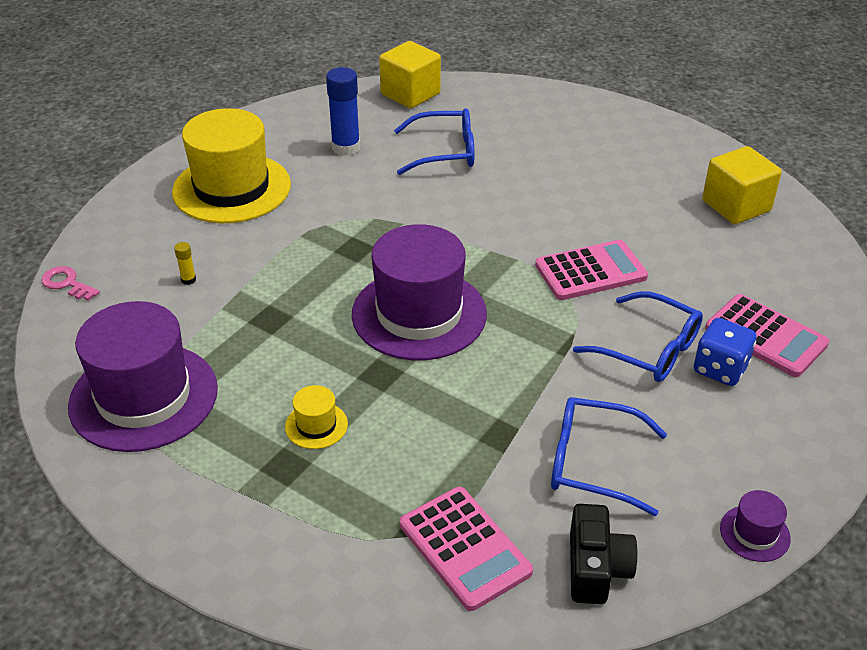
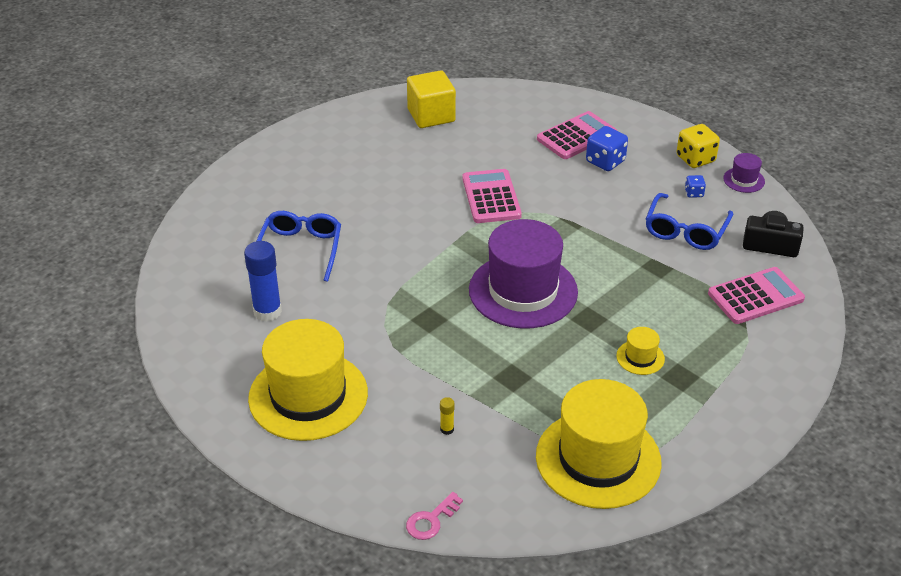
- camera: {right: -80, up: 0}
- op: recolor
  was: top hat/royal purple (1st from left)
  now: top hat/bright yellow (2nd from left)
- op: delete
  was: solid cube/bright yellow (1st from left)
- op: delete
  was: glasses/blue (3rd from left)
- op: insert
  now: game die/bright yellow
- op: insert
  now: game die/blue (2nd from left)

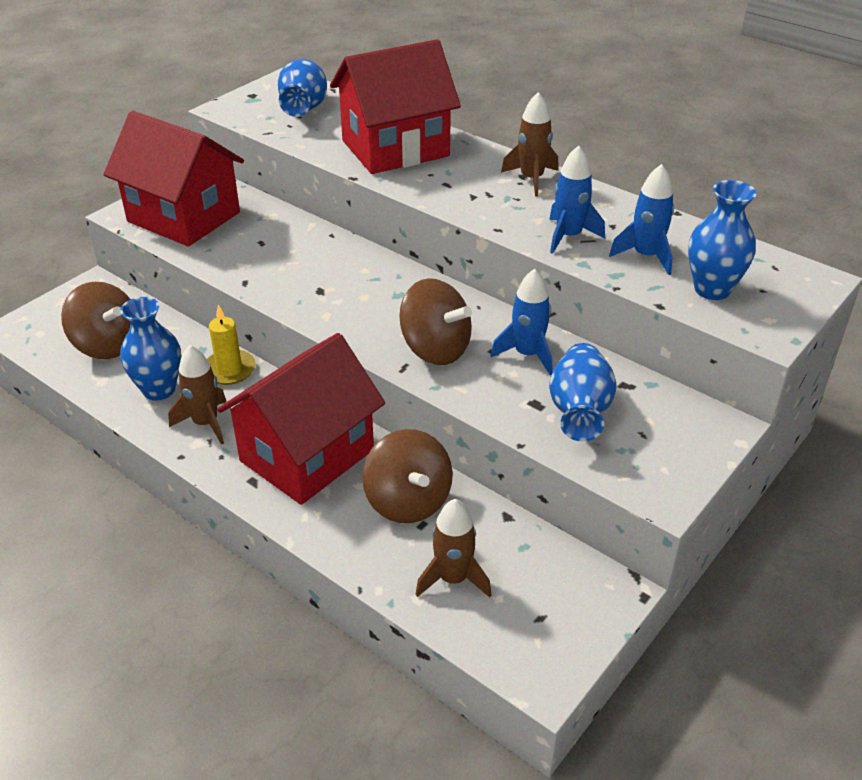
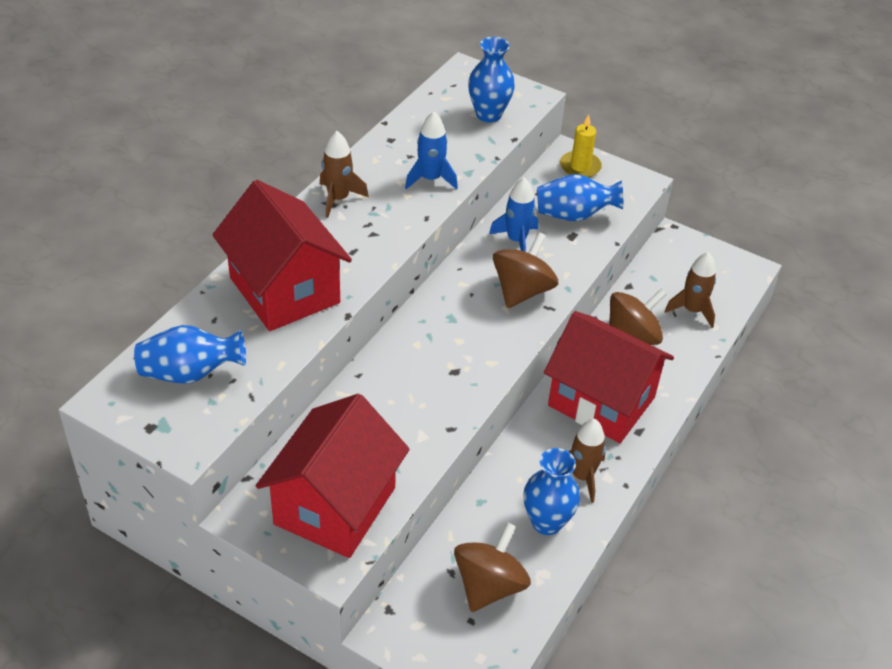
- camera: {right: -100, up: 5}
- op: move
  was: wax candle/bright yellow
- op: delete
  was: rocket/blue (3rd from left)

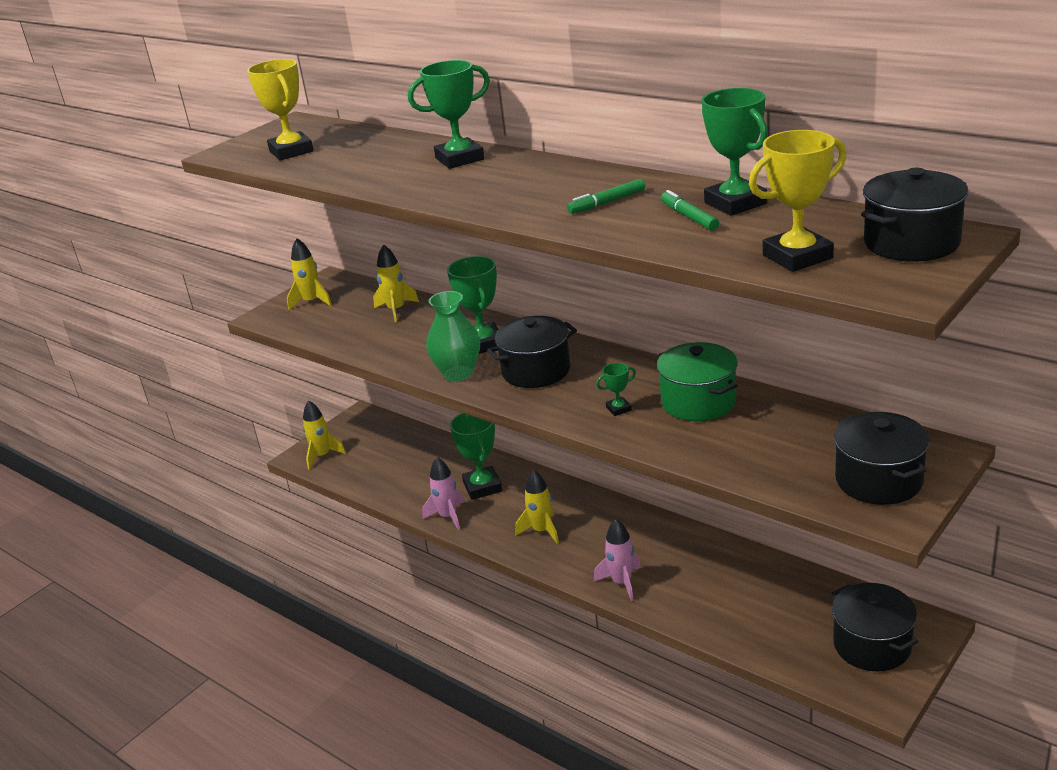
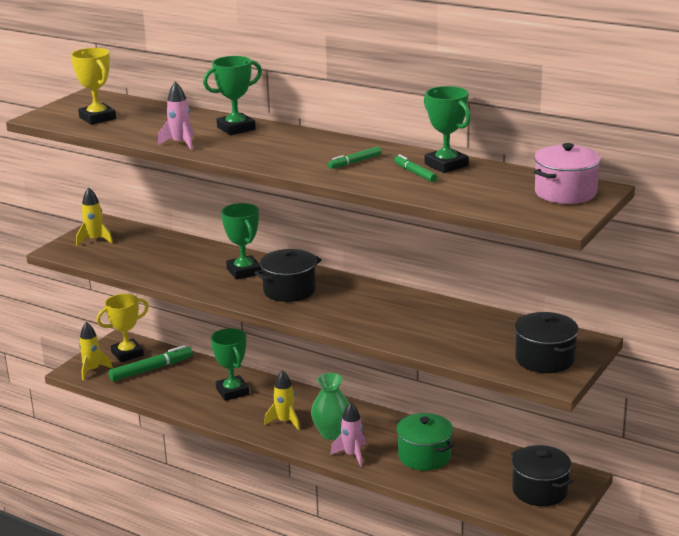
- camera: {right: -10, up: -5}
- op: delete
  was: rocket/bright yellow (3rd from left)
- op: move
  was: rocket/rosy (1st from left)
- op: move
  was: flower vase/emerald
- op: delete
  was: award cup/emerald (4th from left)
- op: move
  was: cooking pot/emerald
- op: move
  was: award cup/bright yellow (2nd from left)
- op: recolor
  was: cooking pot/jet-black (4th from left)
  now: cooking pot/rosy
- op: insert
  now: marker pen/emerald (1st from left)

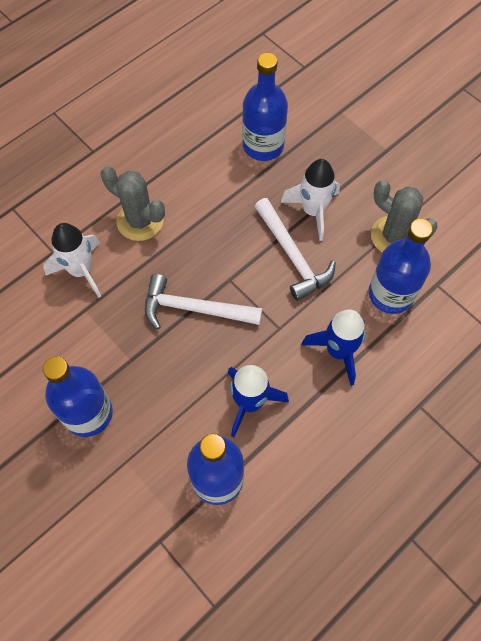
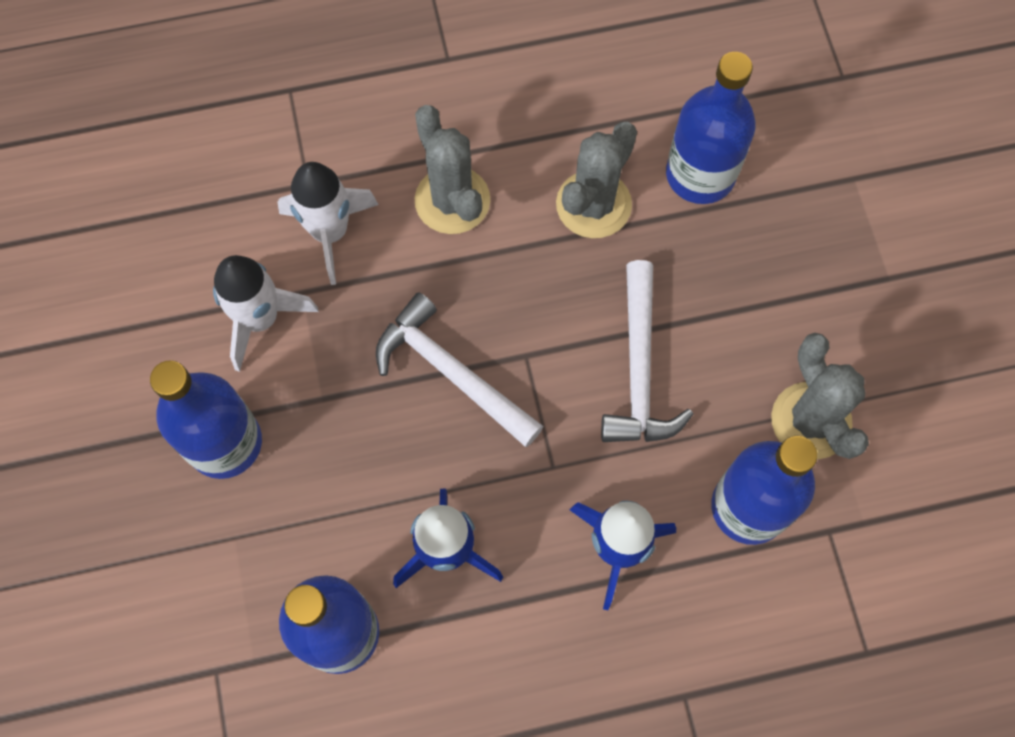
- camera: {right: 30, up: 5}
- op: move
  was: rocket/pure white (2nd from left in the first image)
  now: rocket/pure white (1st from left)
- op: insert
  now: prickly plant/gray (2nd from left)

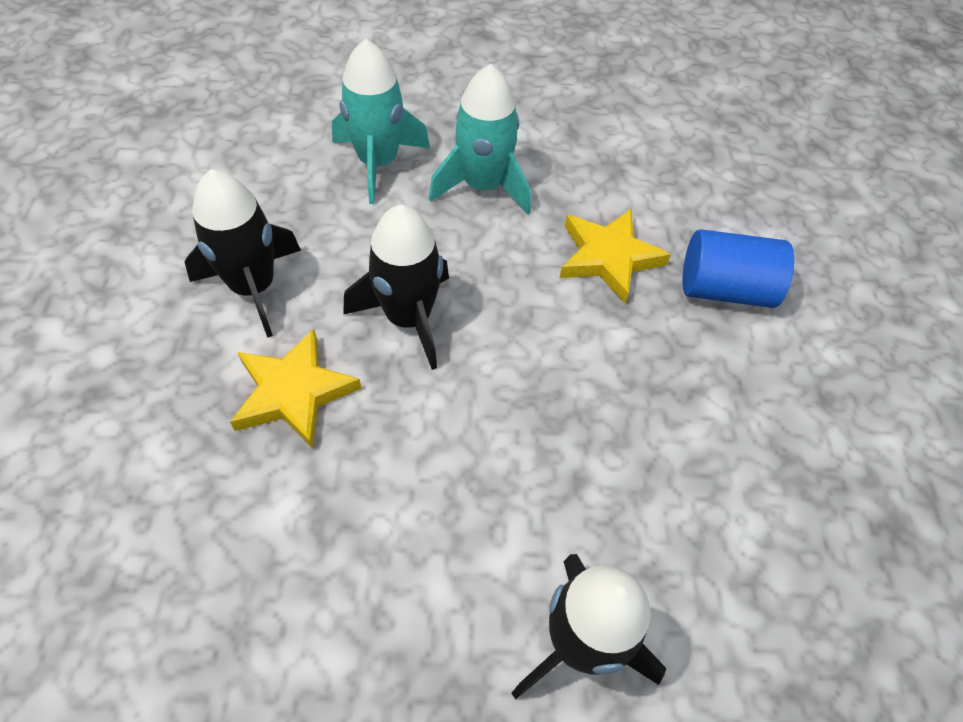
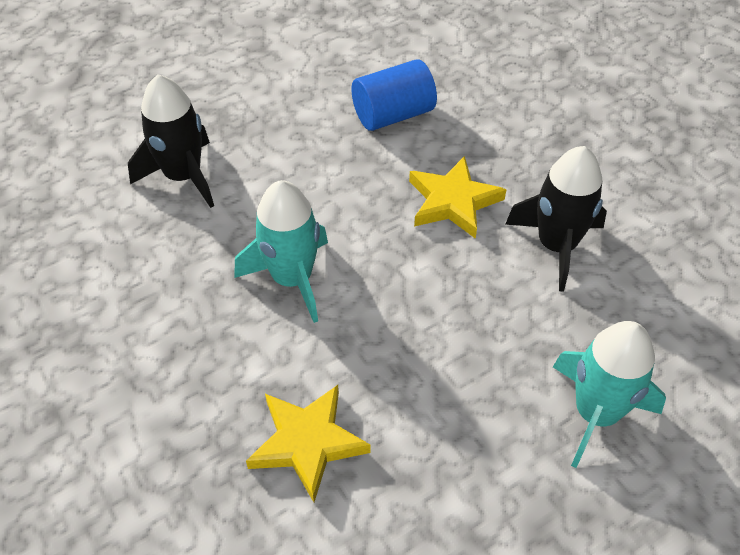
- camera: {right: 150, up: -5}
- op: delete
  was: rocket/jet-black (2nd from left)
- op: move
  was: rocket/aqua (2nd from left in the first image)
  now: rocket/aqua (1st from left)
- op: move
  was: cylinder/blue

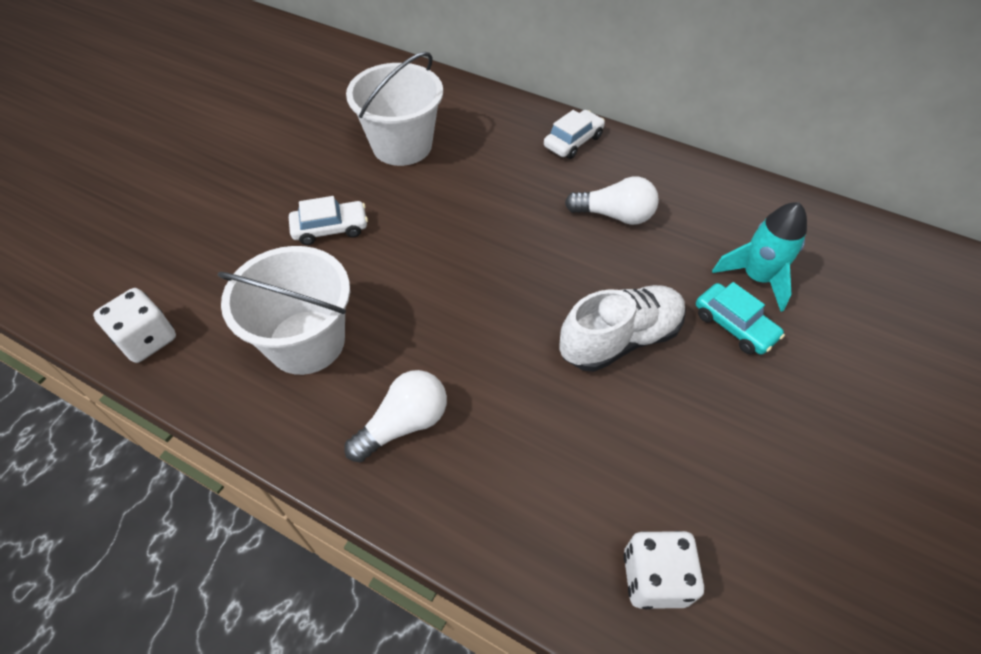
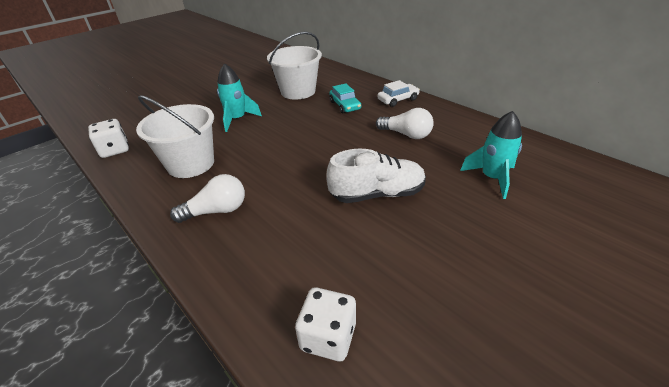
- camera: {right: 20, up: -15}
- op: replace
  was: automobile/pure white (1st from left)
  now: rocket/aqua (1st from left)
- op: move
  was: automobile/aqua

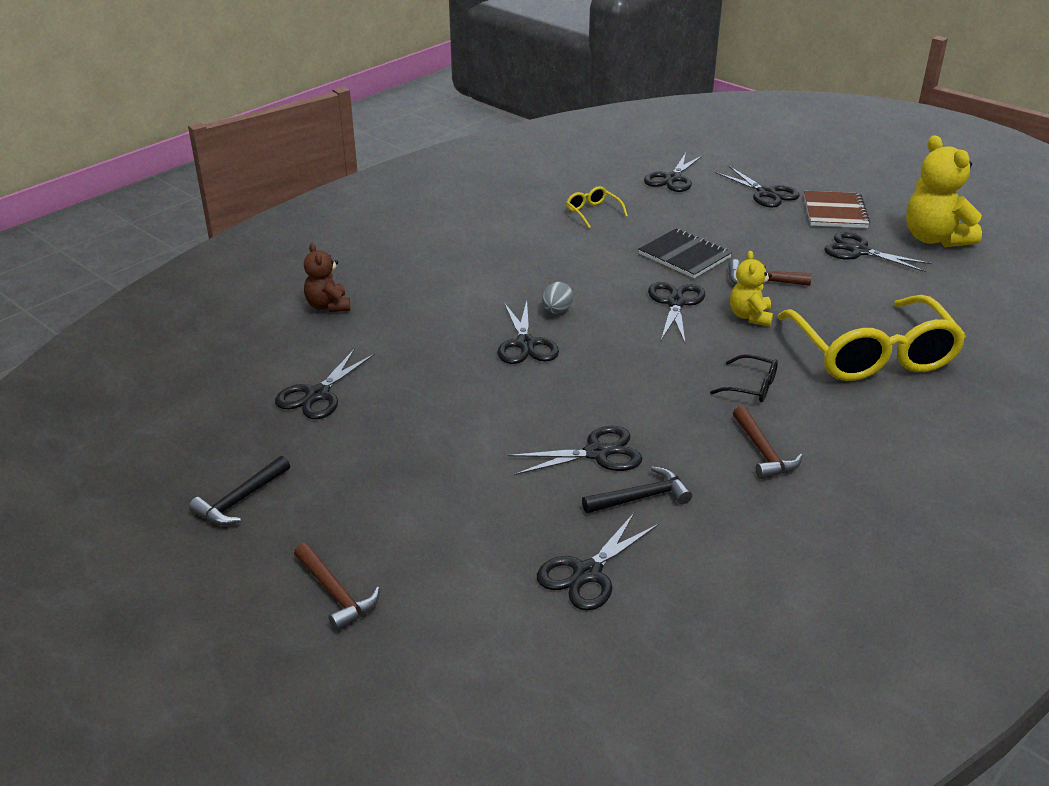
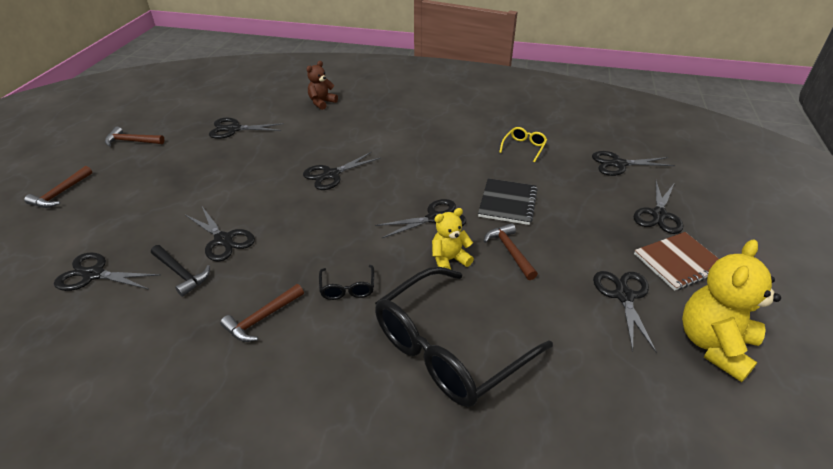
- camera: {right: 60, up: 5}
- op: recolor
  was: hammer/jet-black (1st from left)
  now: hammer/brown (2nd from left)
- op: delete
  was: egg/gray
- op: recolor
  was: glasses/bright yellow (2nd from left)
  now: glasses/jet-black (2nd from left)

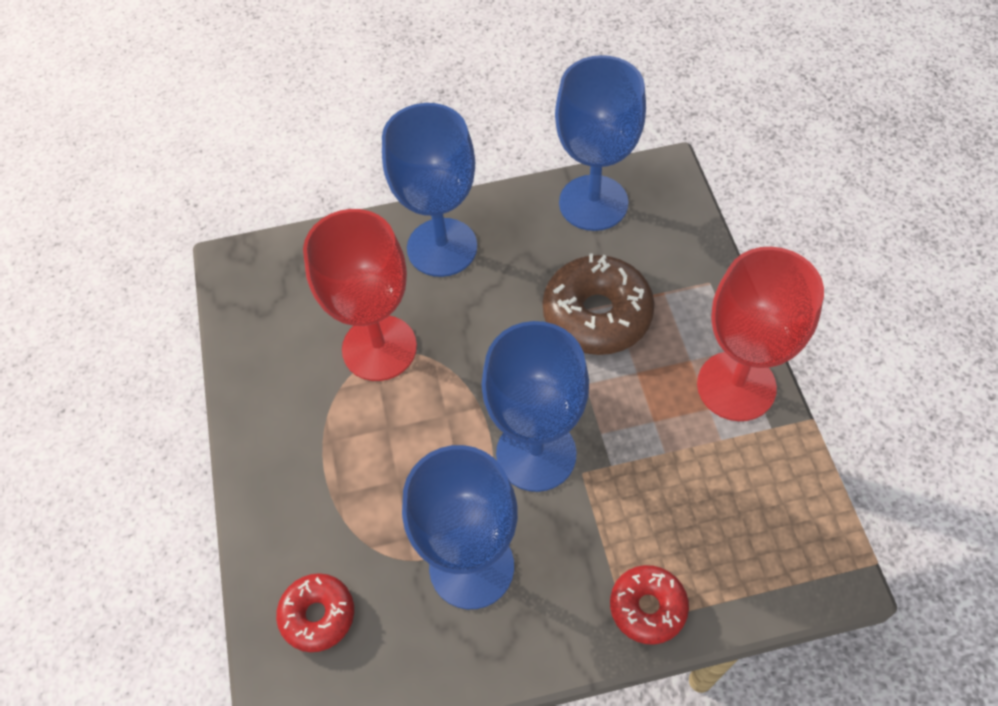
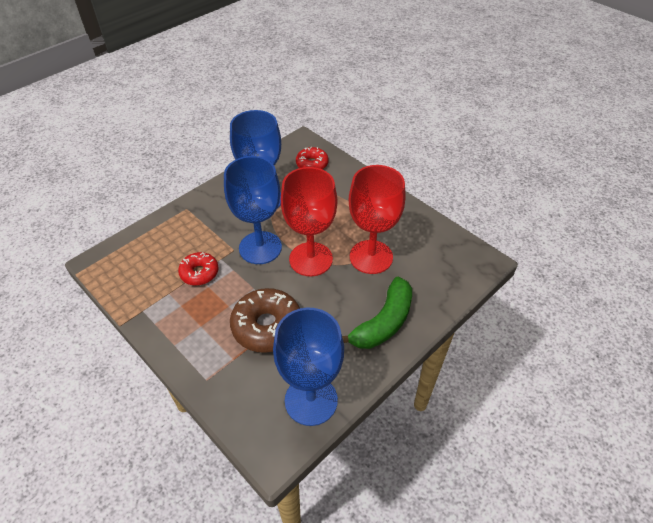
- camera: {right: 145, up: -10}
- op: replace
  was: goblet/blue (1st from left)
  now: toy banana/emerald
- op: move
  was: doughnut/red (2nd from left in the first image)
  now: doughnut/red (1st from left)
- op: move
  was: goblet/red (2nd from left in the first image)
  now: goblet/red (1st from left)

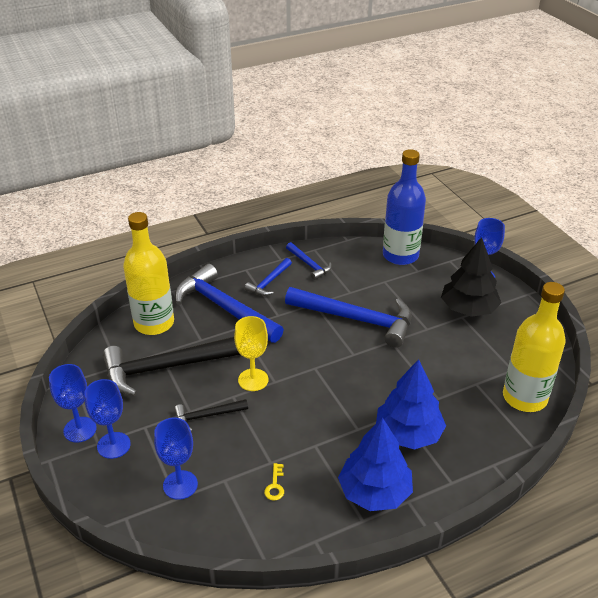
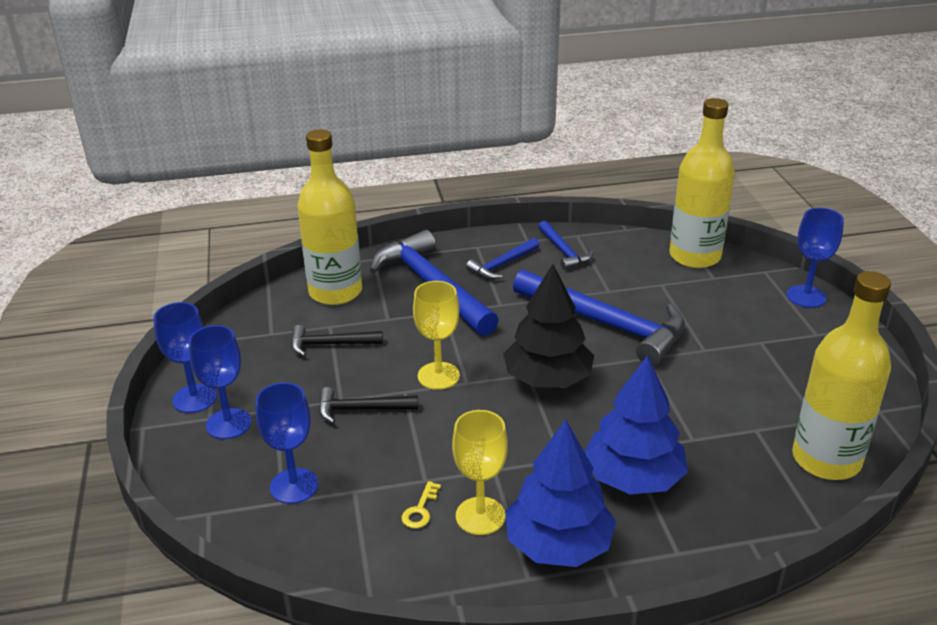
- camera: {right: 15, up: -5}
- op: resize
  was: hammer/jet-black (1st from left)
  ratio: 0.49
- op: recolor
  was: drink bottle/blue
  now: drink bottle/bright yellow (2nd from left)
- op: move
  was: fir tree/jet-black
- op: insert
  now: goblet/bright yellow (2nd from left)

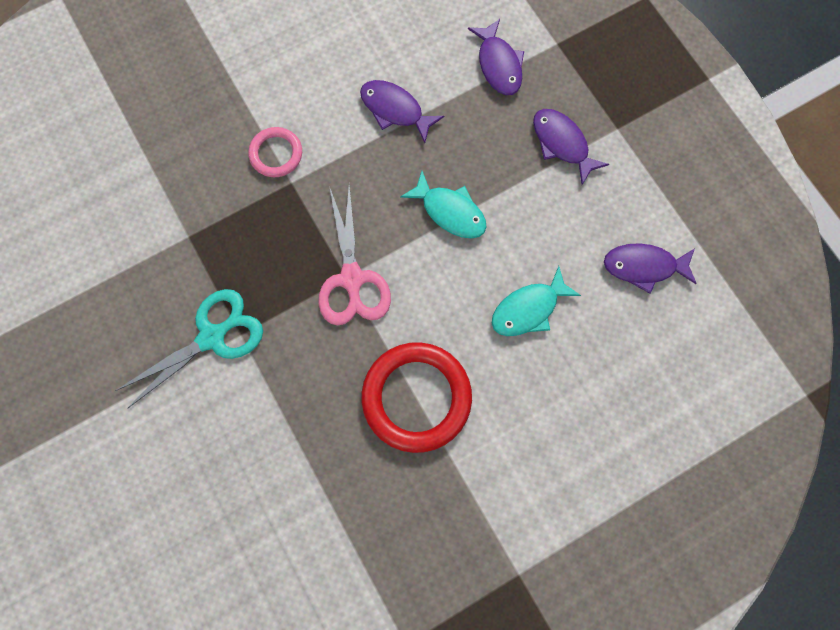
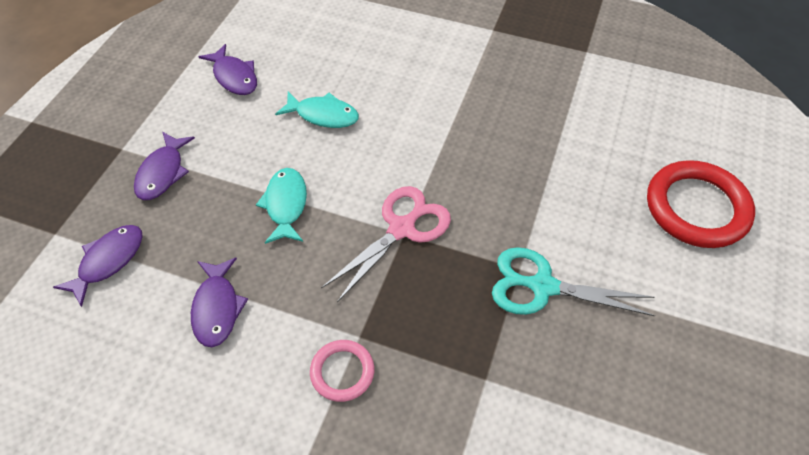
- camera: {right: -130, up: -20}
- op: move
  was: torus/red

